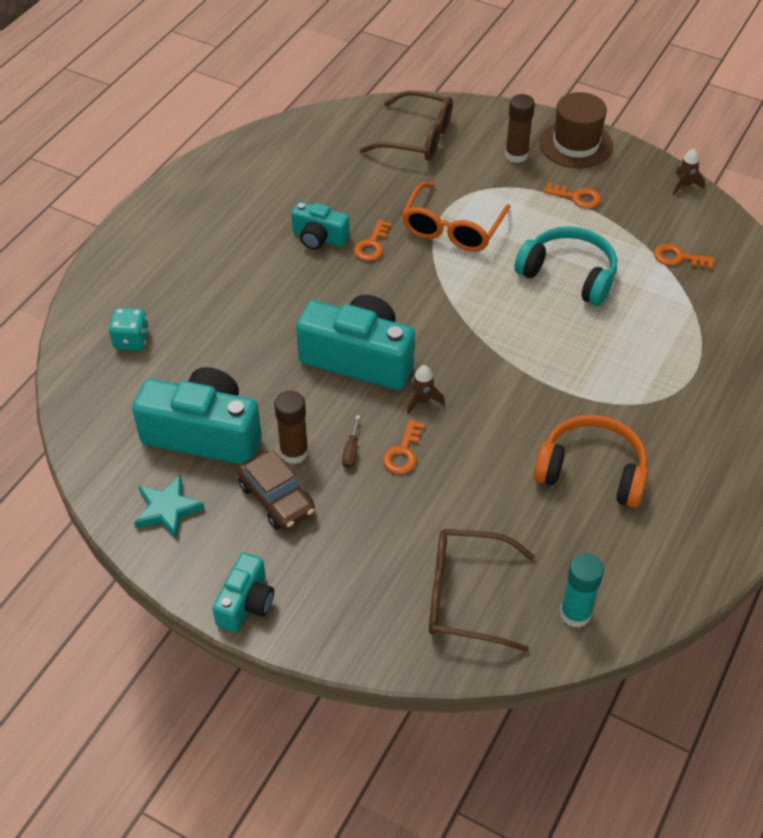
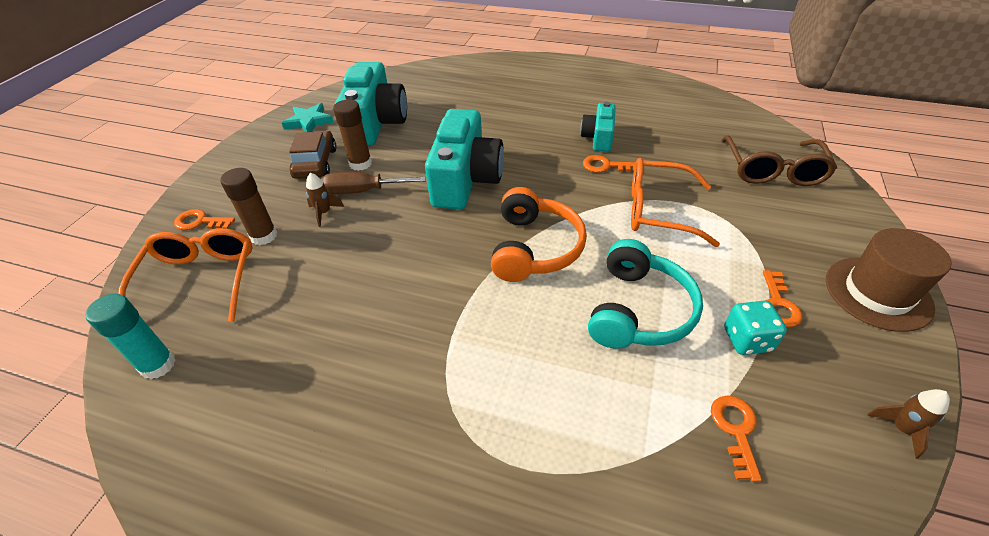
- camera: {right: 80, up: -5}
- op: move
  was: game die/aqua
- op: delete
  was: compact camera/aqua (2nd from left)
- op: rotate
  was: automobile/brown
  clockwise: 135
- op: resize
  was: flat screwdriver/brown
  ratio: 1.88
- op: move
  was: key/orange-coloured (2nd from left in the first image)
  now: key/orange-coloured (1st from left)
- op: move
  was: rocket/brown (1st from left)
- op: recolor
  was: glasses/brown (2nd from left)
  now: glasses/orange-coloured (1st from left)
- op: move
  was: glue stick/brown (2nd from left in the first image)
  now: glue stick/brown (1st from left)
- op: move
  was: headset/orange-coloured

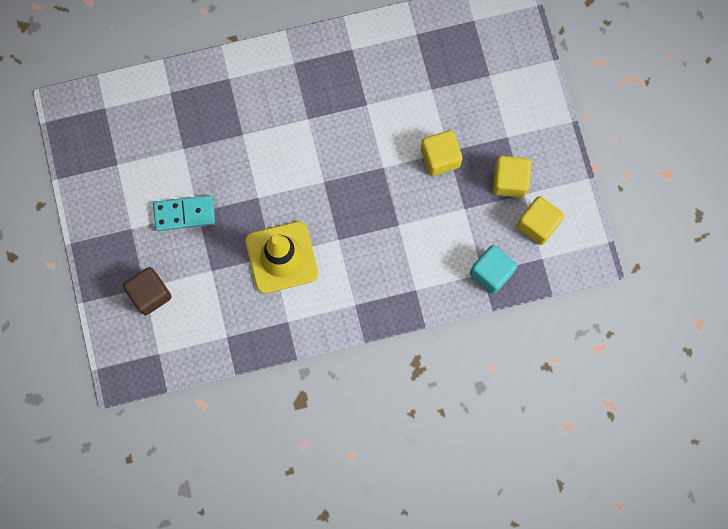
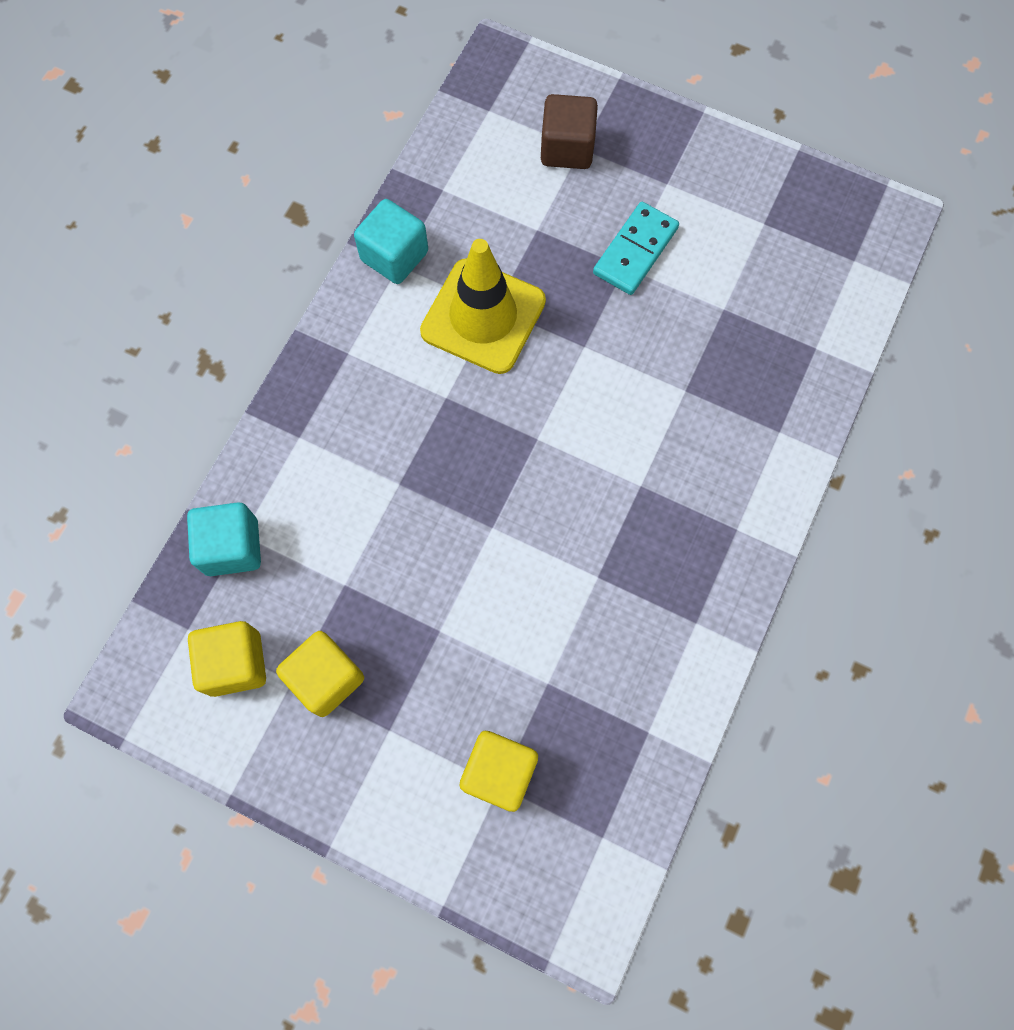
- camera: {right: 130, up: -5}
- op: move
  was: solid cube/bright yellow (1st from left in the first image)
  now: solid cube/bright yellow (3rd from left)
- op: insert
  now: solid cube/aqua (2nd from left)

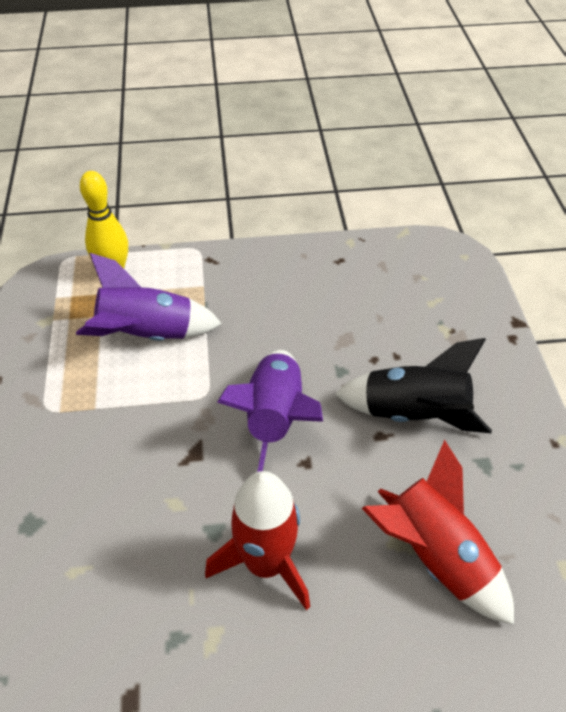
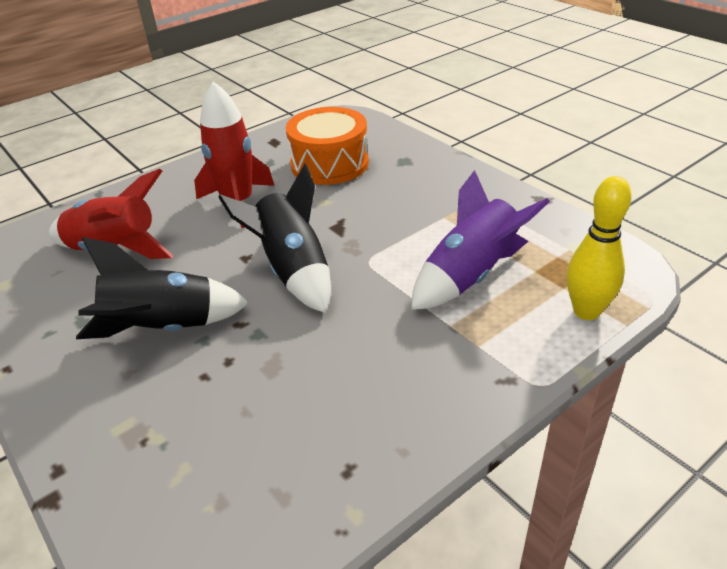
- camera: {right: 150, up: -10}
- op: recolor
  was: rocket/royal purple (2nd from left)
  now: rocket/jet-black (2nd from left)
- op: insert
  now: snare drum/orange-coloured

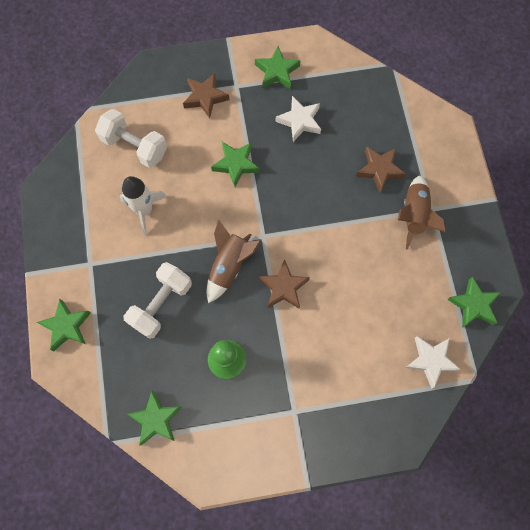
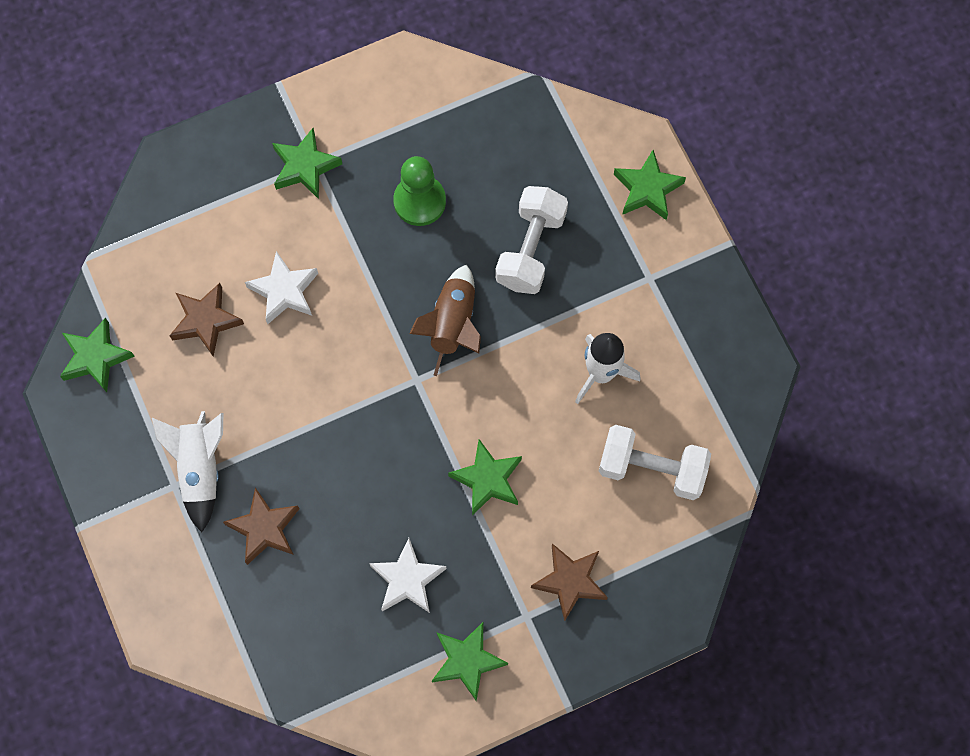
- camera: {right: 165, up: 0}
- op: move
  was: star shape/emerald (2nd from left)
- op: move
  was: star shape/brown (2nd from left in the first image)
  now: star shape/brown (1st from left)
- op: recolor
  was: rocket/brown (2nd from left)
  now: rocket/pure white (1st from left)
- op: move
  was: star shape/pure white (2nd from left in the first image)
  now: star shape/pure white (1st from left)

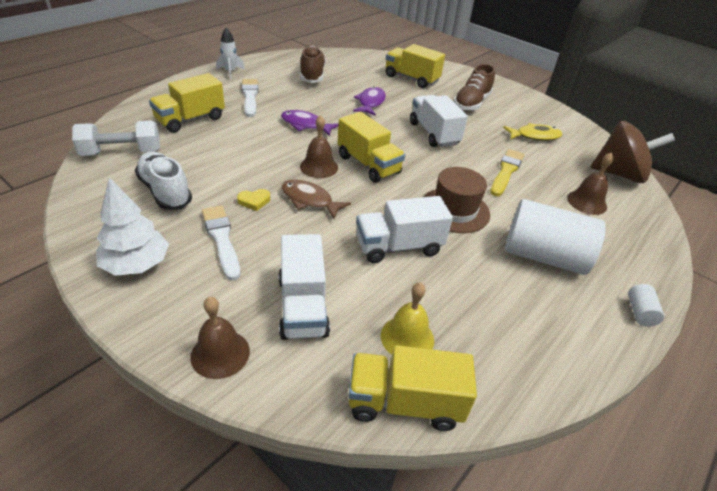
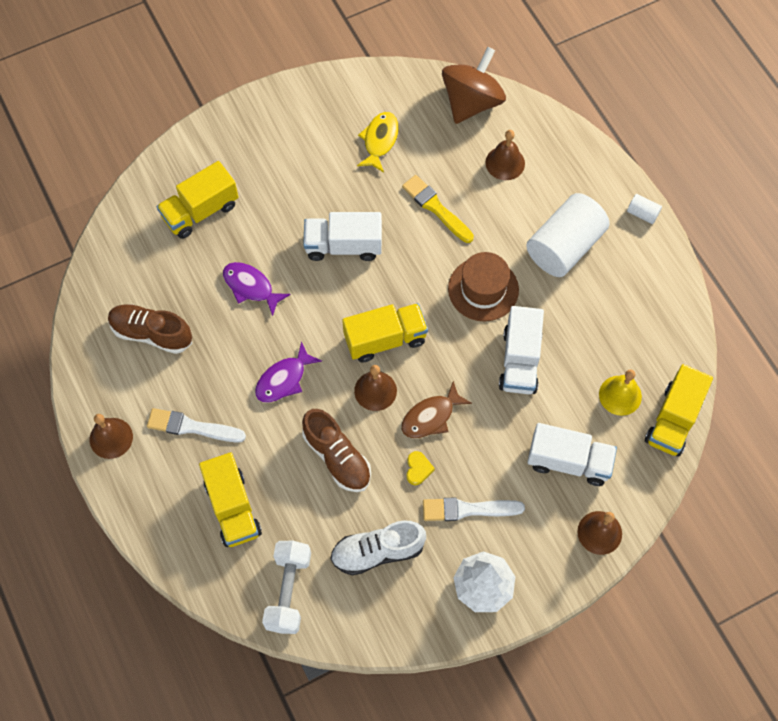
- camera: {right: -65, up: 25}
- op: replace
  was: rocket/pure white
  now: school bell/brown (1st from left)
- op: move
  was: sneaker/brown (2nd from left)

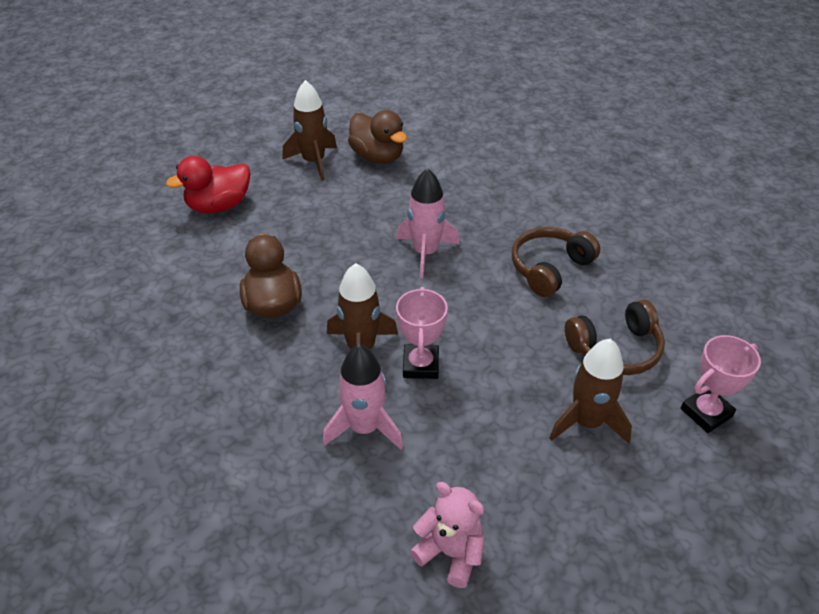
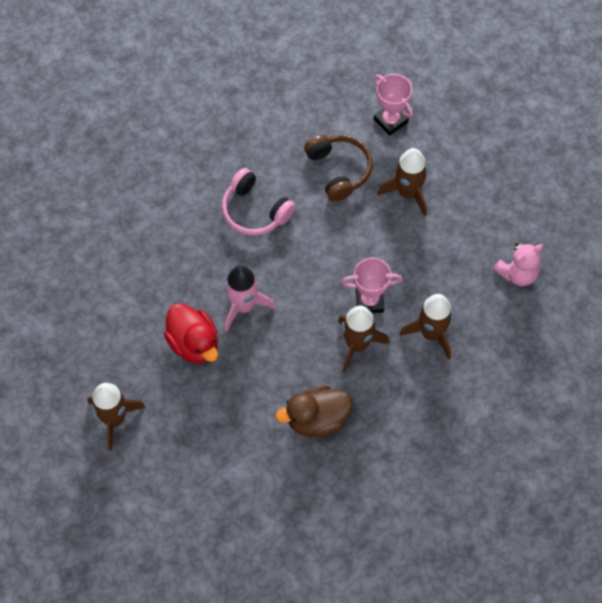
- camera: {right: -95, up: 20}
- op: move
  was: toy duck/red
- op: recolor
  was: rocket/rosy (1st from left)
  now: rocket/brown (4th from left)
- op: delete
  was: toy duck/brown (2nd from left)
- op: rotate
  was: teddy/rosy
  clockwise: -150
- op: recolor
  was: headset/brown (1st from left)
  now: headset/rosy

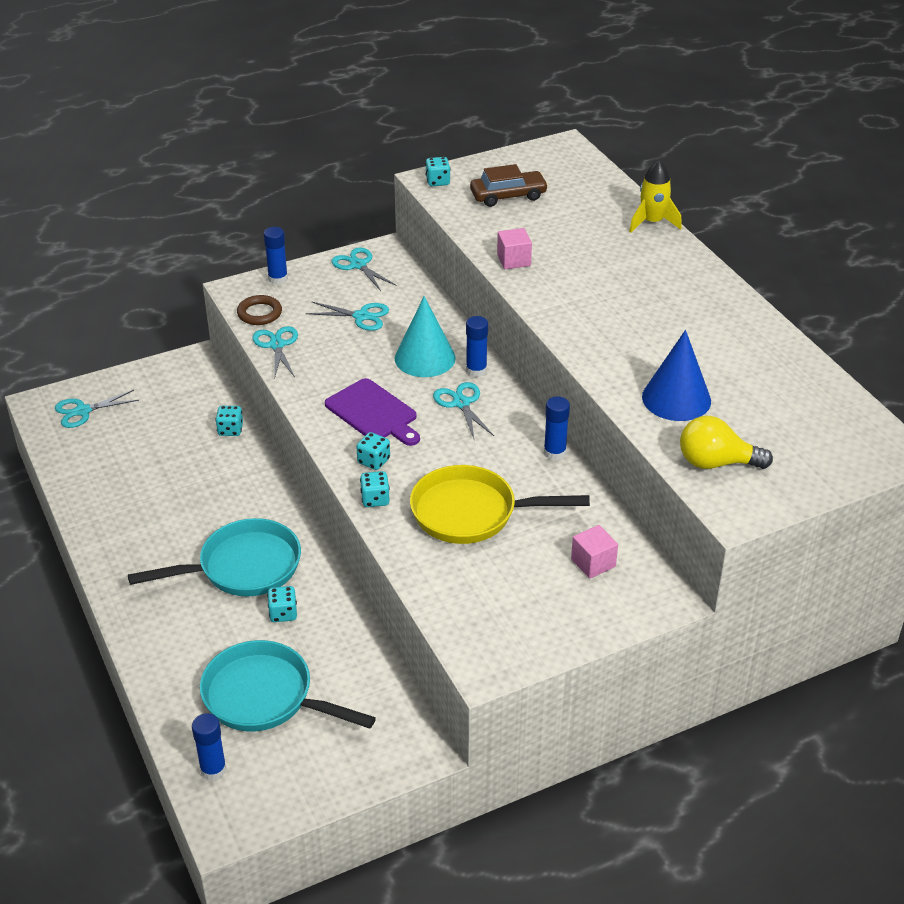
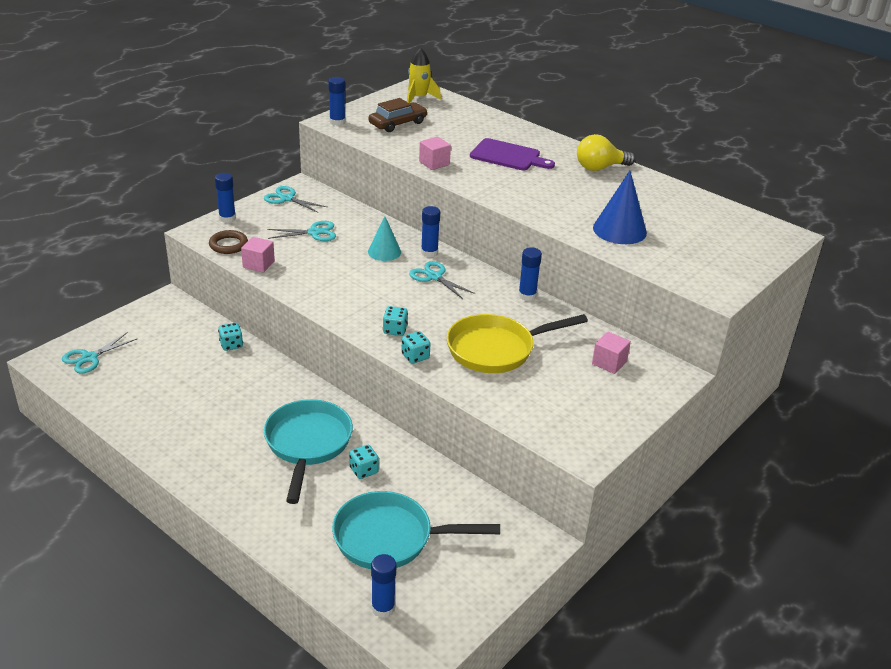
- camera: {right: -25, up: -5}
- op: rotate
  was: skillet/aqua (1st from left)
  clockwise: -45
- op: replace
  was: pair of scissors/aqua (2nd from left)
  now: solid cube/rosy (1st from left)
- op: move
  was: cutting board/royal purple
- op: resize
  was: cone/aqua
  ratio: 0.66
- op: replace
  was: game die/aqua (5th from left)
  now: glue stick/blue (2nd from left)
- op: move
  was: rocket/bright yellow
- op: move
  was: lightbulb/bright yellow

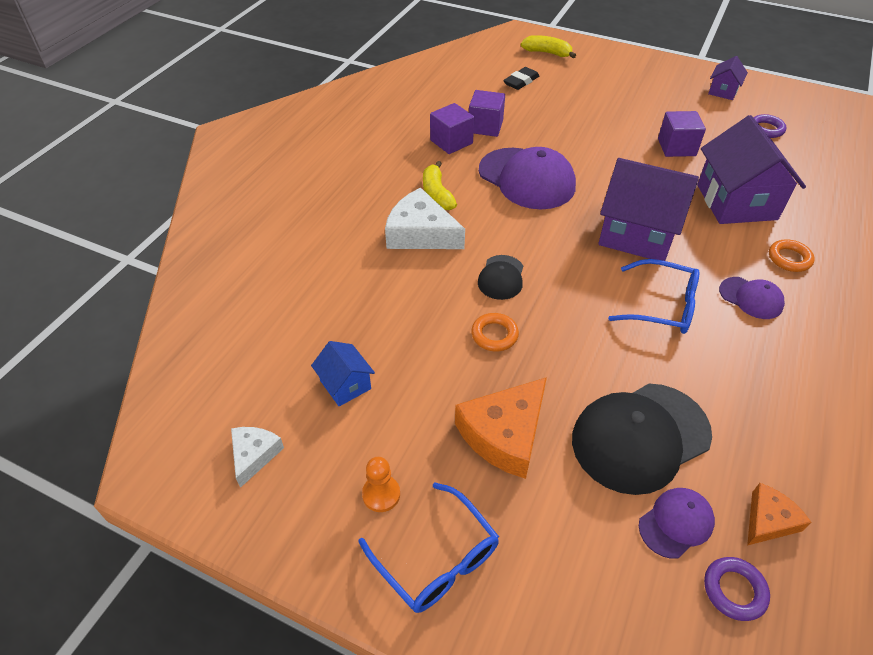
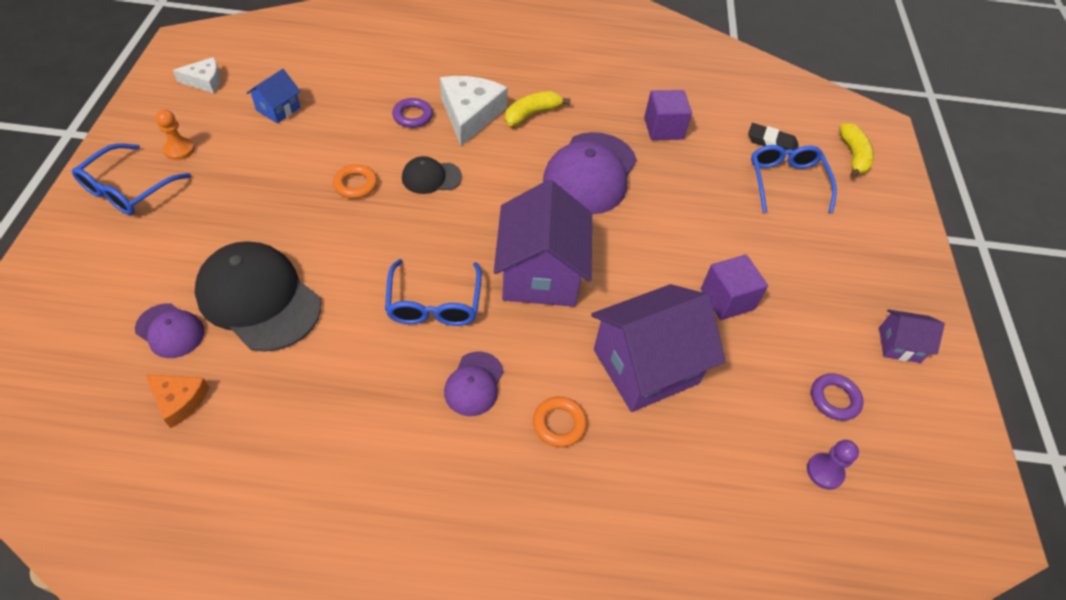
- camera: {right: 65, up: 5}
- op: delete
  was: solid cube/royal purple (1st from left)
- op: delete
  was: piece of cheese/orange-coloured (1st from left)
- op: move
  was: torus/royal purple (1st from left)
- op: insert
  now: glasses/blue (3rd from left)
- op: insert
  now: chess pawn/royal purple

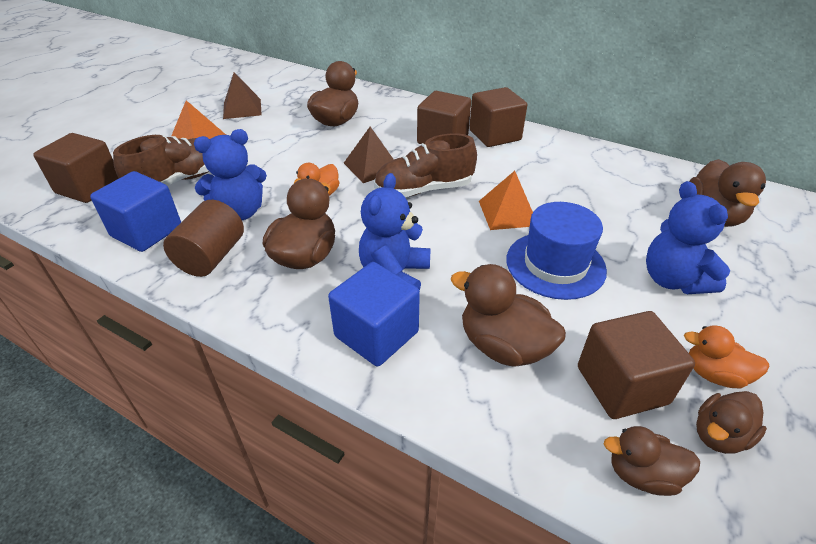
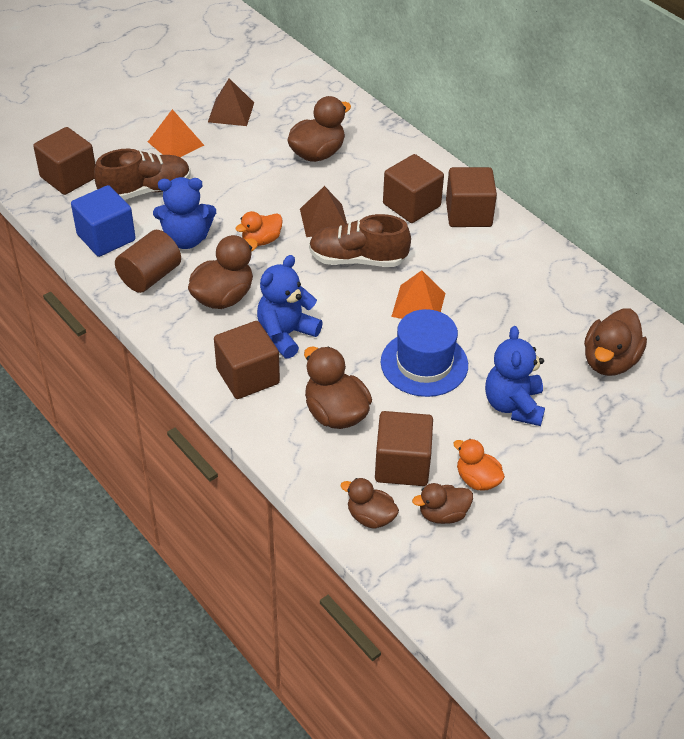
- camera: {right: 20, up: 5}
- op: recolor
  was: solid cube/blue (2nd from left)
  now: solid cube/brown (2nd from left)

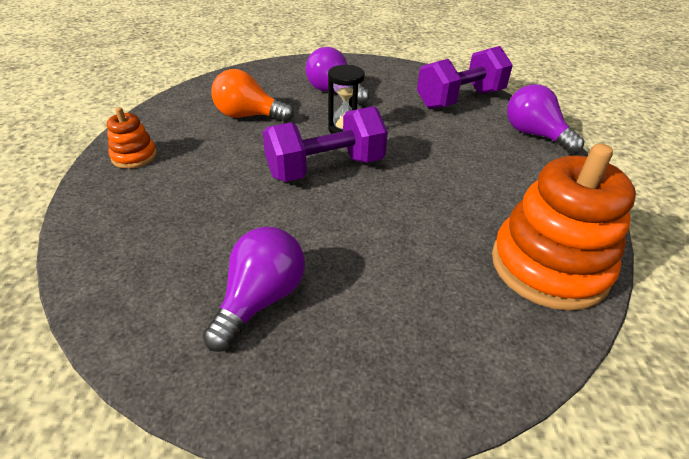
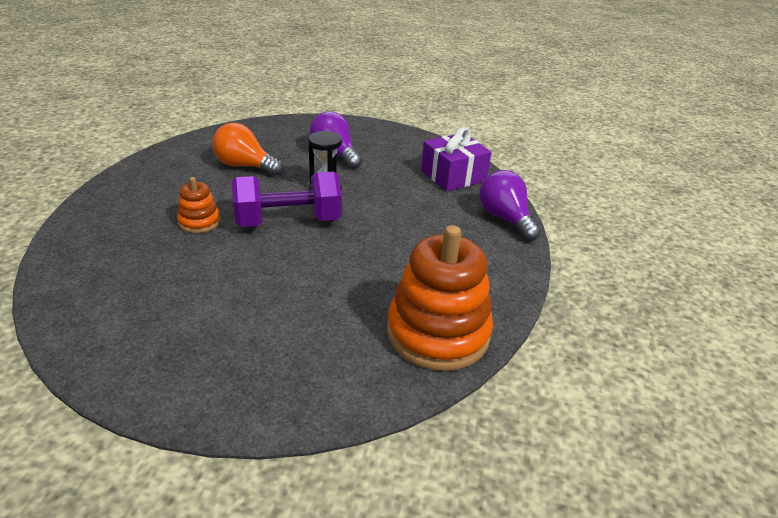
- camera: {right: 10, up: -5}
- op: move
  was: ring stacker/orange-coloured (1st from left)
- op: delete
  was: lightbulb/royal purple (1st from left)
- op: replace
  was: dumbbell/royal purple (2nd from left)
  now: wrapped gift/royal purple

